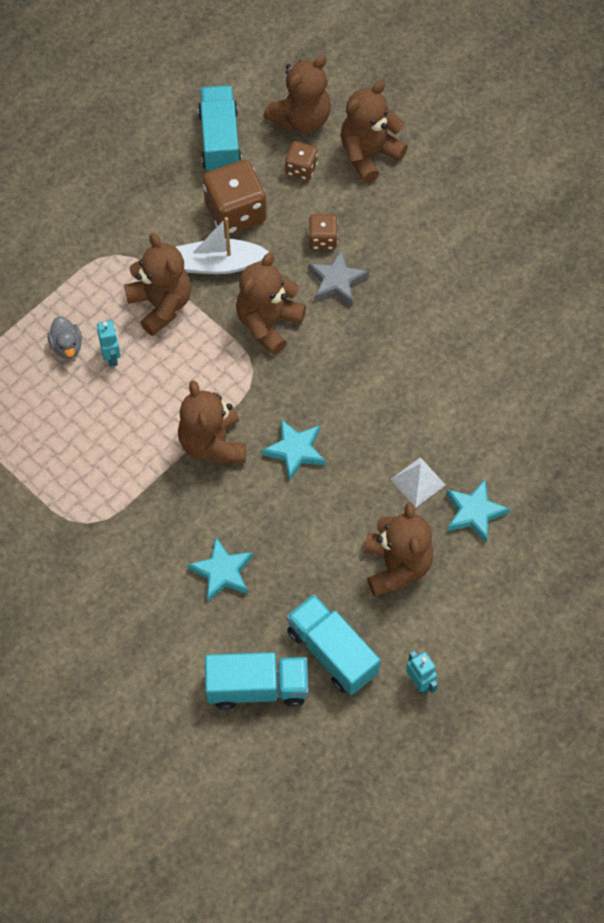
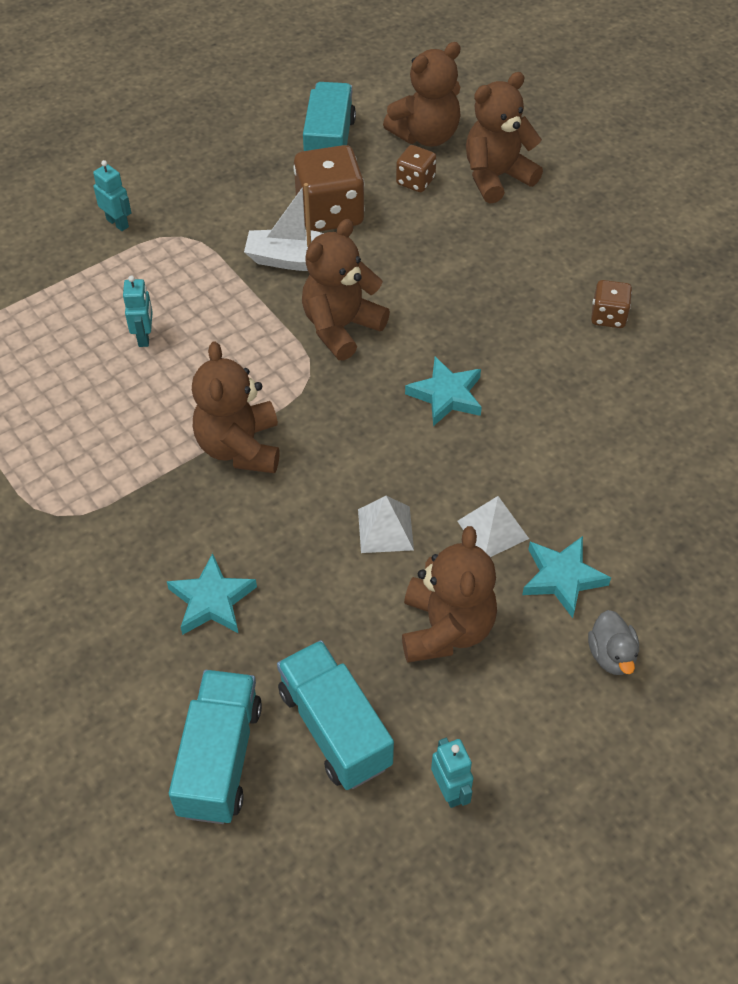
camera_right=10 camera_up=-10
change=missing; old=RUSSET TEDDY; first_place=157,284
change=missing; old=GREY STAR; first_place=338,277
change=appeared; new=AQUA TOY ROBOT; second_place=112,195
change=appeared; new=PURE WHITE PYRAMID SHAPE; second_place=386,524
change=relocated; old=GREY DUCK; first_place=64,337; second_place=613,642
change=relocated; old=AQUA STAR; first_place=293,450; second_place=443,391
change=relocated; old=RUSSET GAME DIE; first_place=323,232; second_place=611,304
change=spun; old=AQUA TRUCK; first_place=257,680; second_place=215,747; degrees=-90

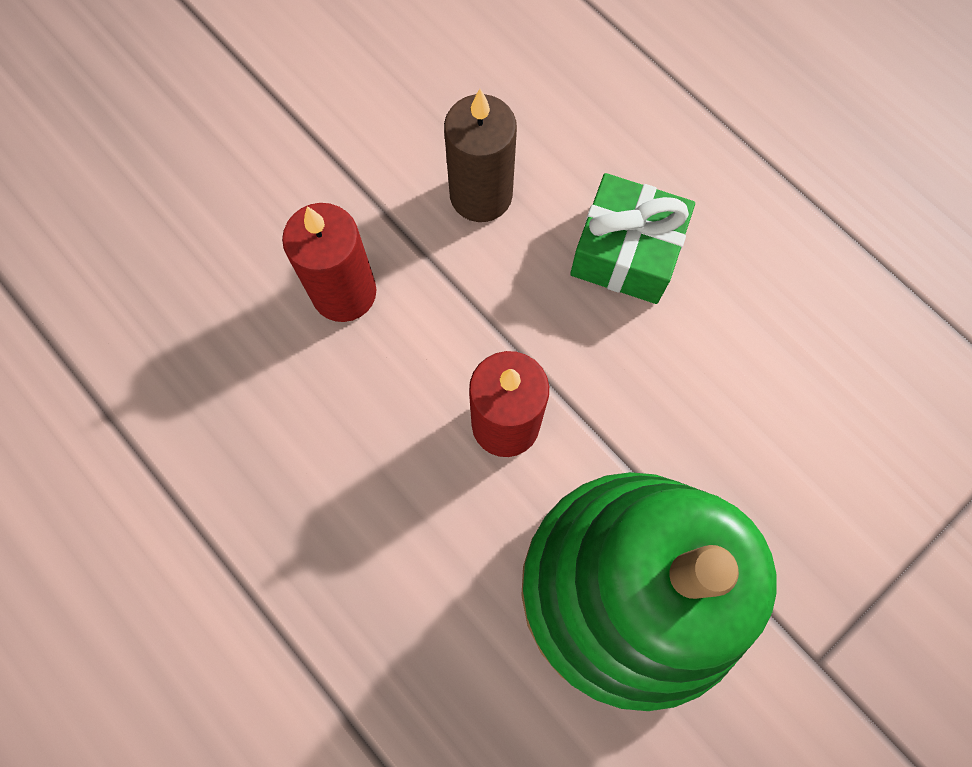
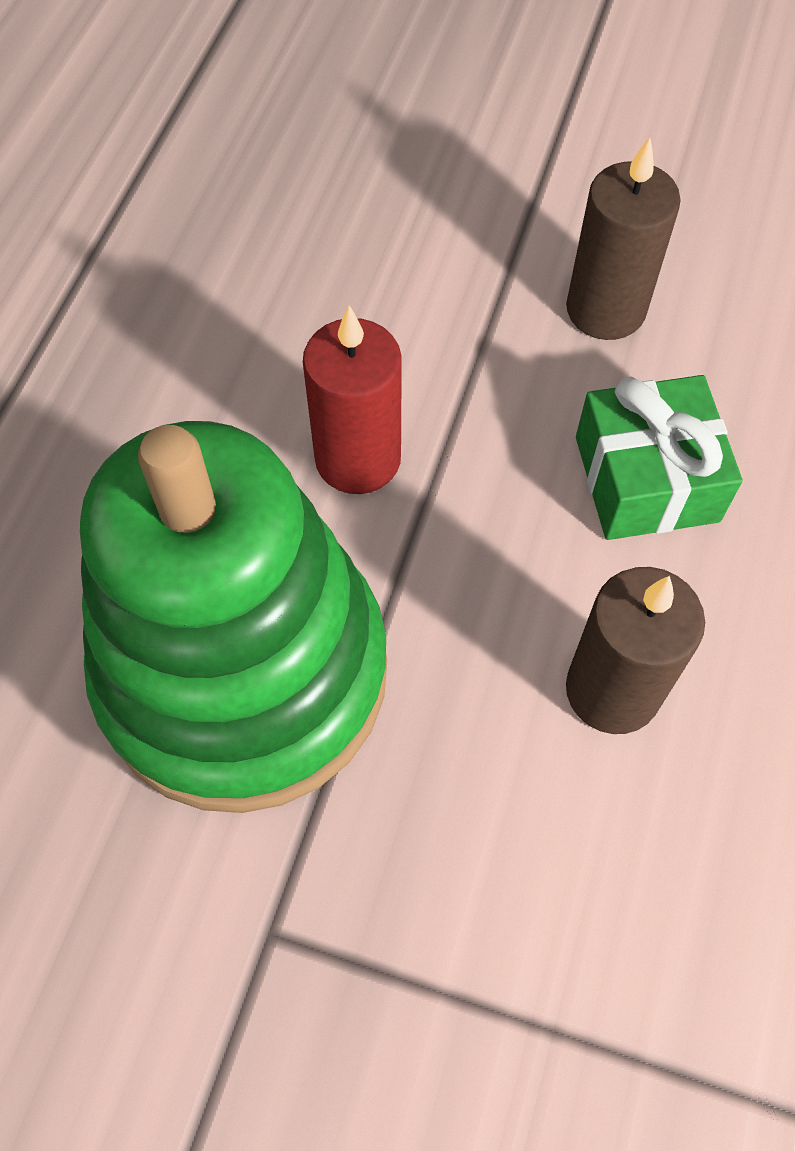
camera_right=60 camera_up=-10
change=missing; old=SCARLET PILLAR CANDLE; first_place=329,262
change=appeared; new=RUSSET PILLAR CANDLE; second_place=635,650

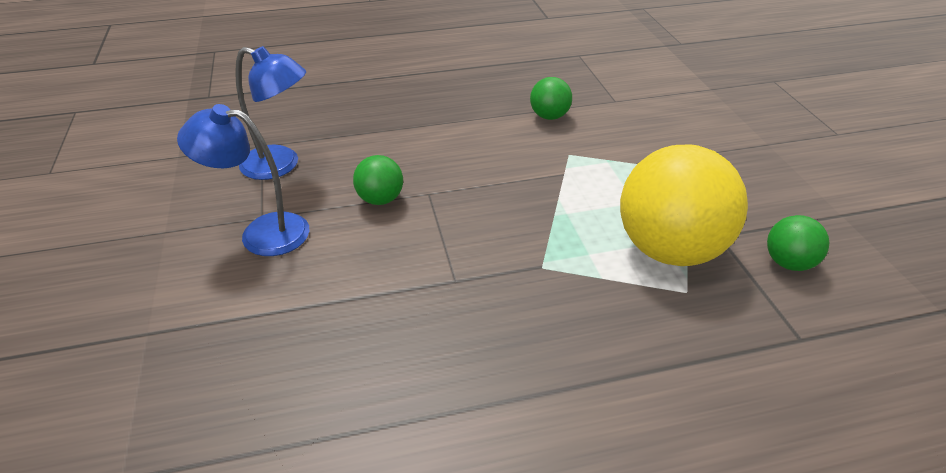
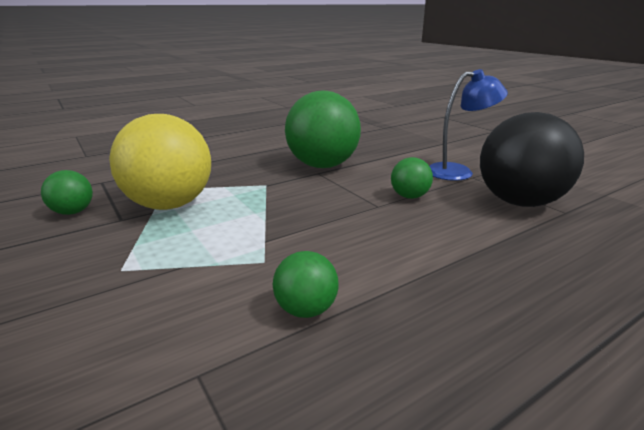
camera_right=160 camera_up=-15
change=appeared; new=EMERALD PLAY BALL; second_place=323,129
change=exchanged; old=COBALT DESK LAMP; new=EBONY PLAY BALL; first_place=270,113; second_place=532,159

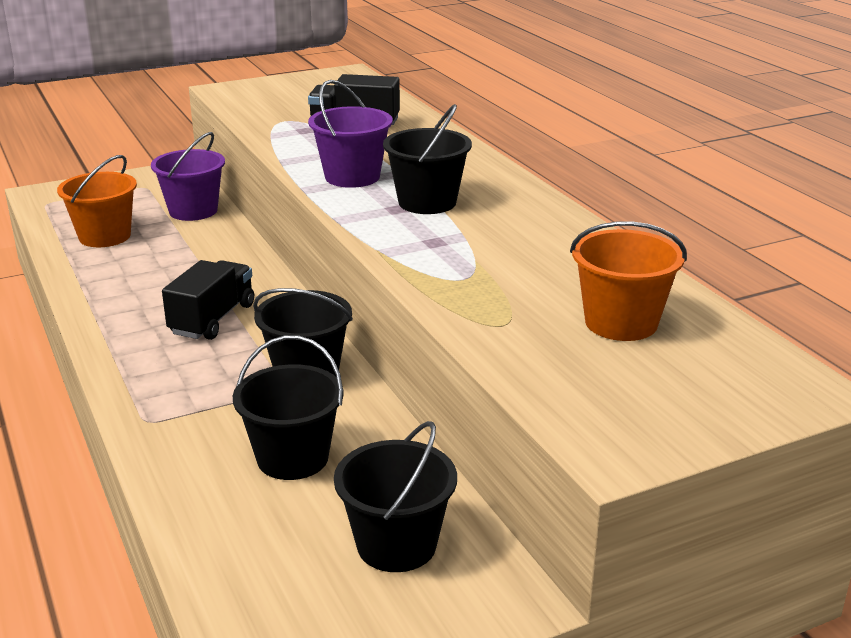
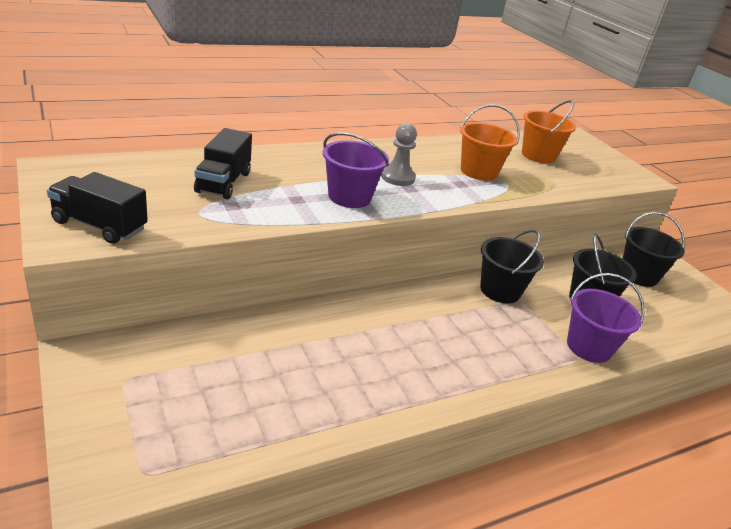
camera_right=-95 camera_up=5
change=relocated; old=ORANGE-COLOURED BUCKET; first_place=97,201; second_place=490,142
change=relocated; old=PURPLE BUCKET; first_place=188,176; second_place=606,318
change=relocated; old=EBONY TRUCK; first_place=208,300; second_place=97,208
change=exchanged; old=EBONY BUCKET; new=GREY GAME PAWN; first_place=427,159; second_place=399,154

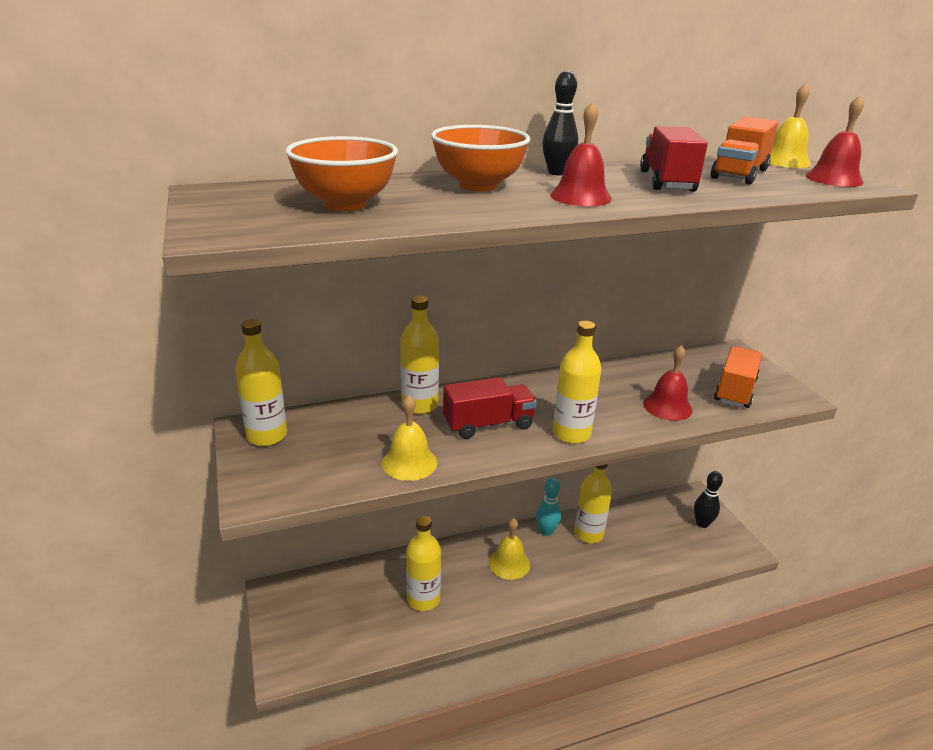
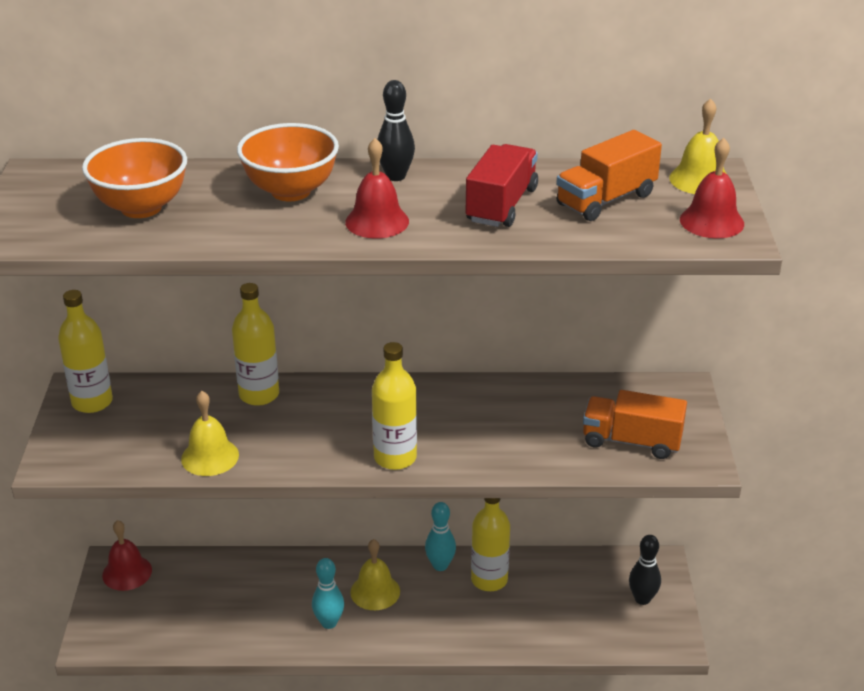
camera_right=20 camera_up=5
change=missing; old=BRIGHT YELLOW DRINK BOTTLE; first_place=423,563
change=missing; old=SCARLET TRUCK; first_place=490,408
change=appeared; new=AQUA TENPIN; second_place=328,593
change=relocated; old=SCARLET SCHOOL BELL; first_place=667,383; second_place=127,555
change=spun; old=ORANGE-COLOURED TRUCK; first_place=738,377; second_place=635,424; degrees=-120

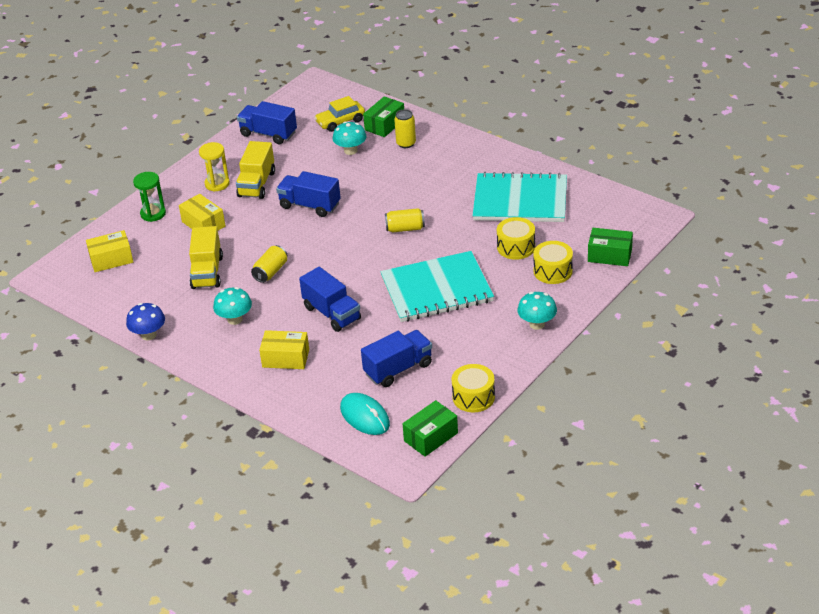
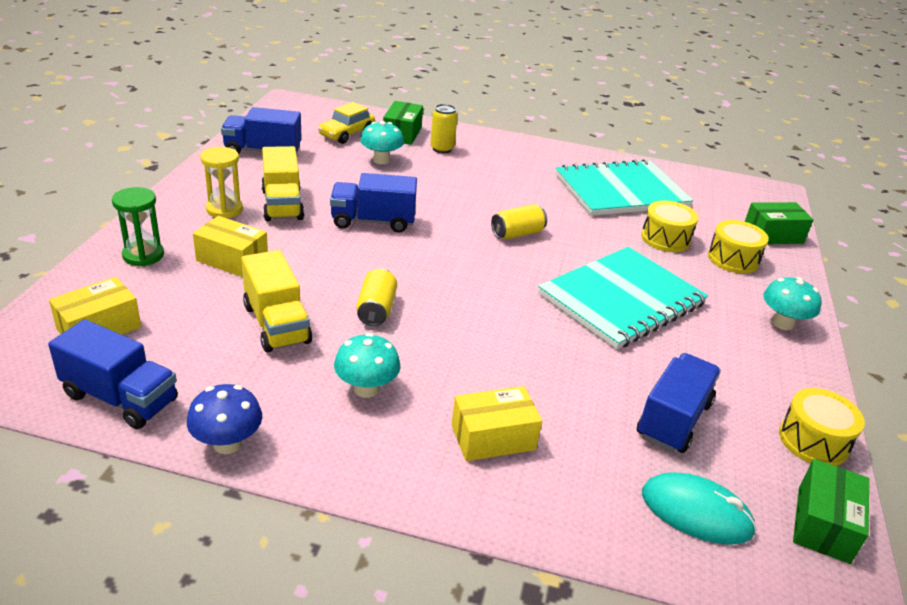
camera_right=-30 camera_up=-5
change=relocated; old=COBALT TRUCK; first_place=330,299; second_place=113,374

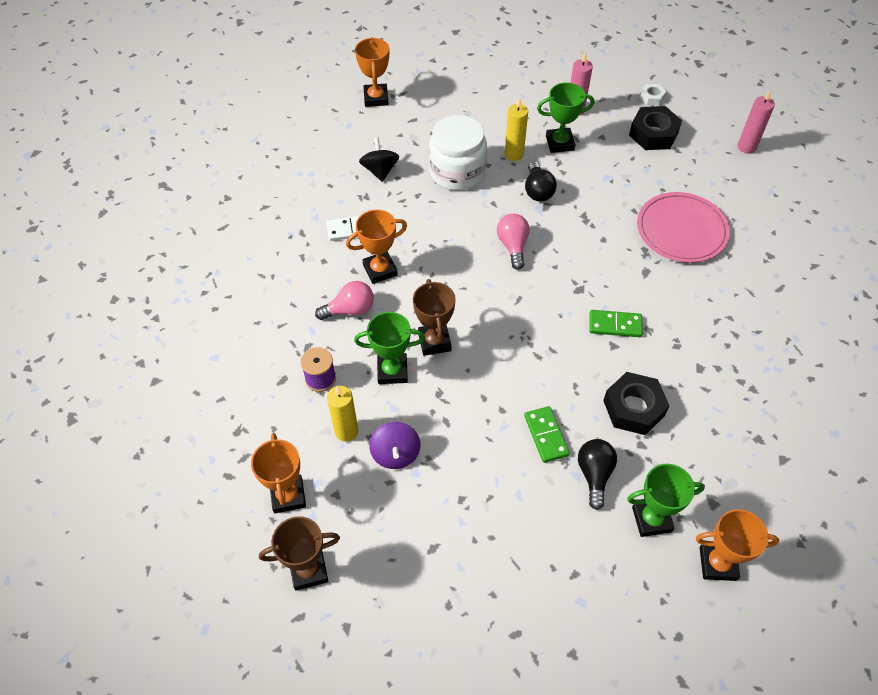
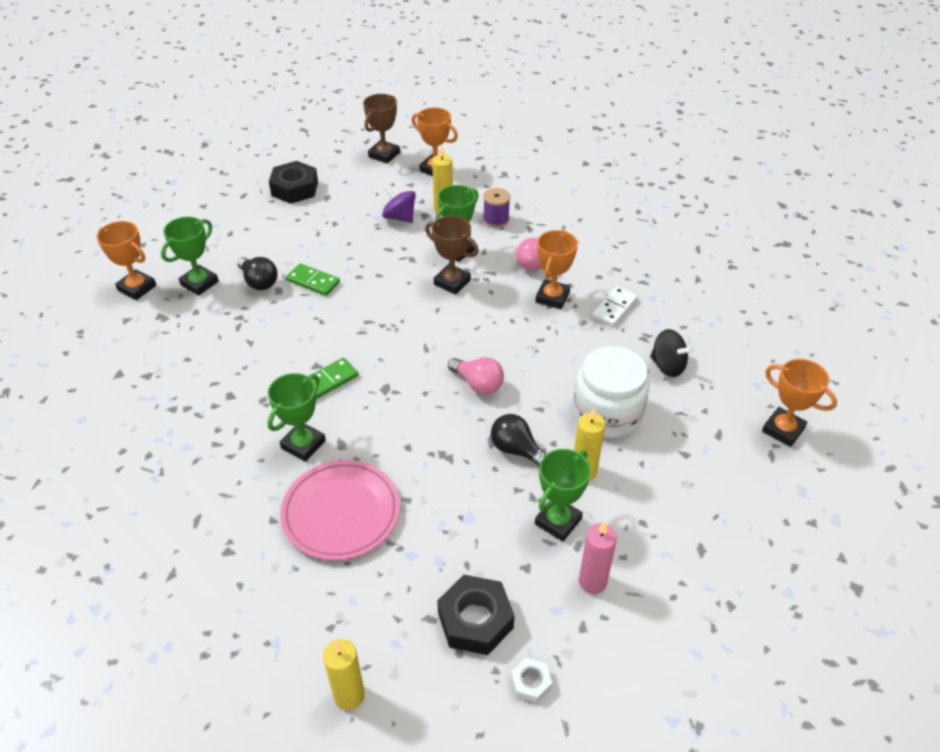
camera_right=135 camera_up=-10
change=appeared; new=EMERALD AWARD CUP; second_place=296,417
change=relocated; old=EBONY HEXAGON NUT; first_place=636,403; second_place=293,182
change=colour; old=ROSY PILLAR CANDLE; new=BRIGHT YELLOW PILLAR CANDLE; first_place=756,122; second_place=344,674
change=spun; old=ORANGE-COLOURED AWARD CUP; first_place=737,545; second_place=126,260; degrees=75

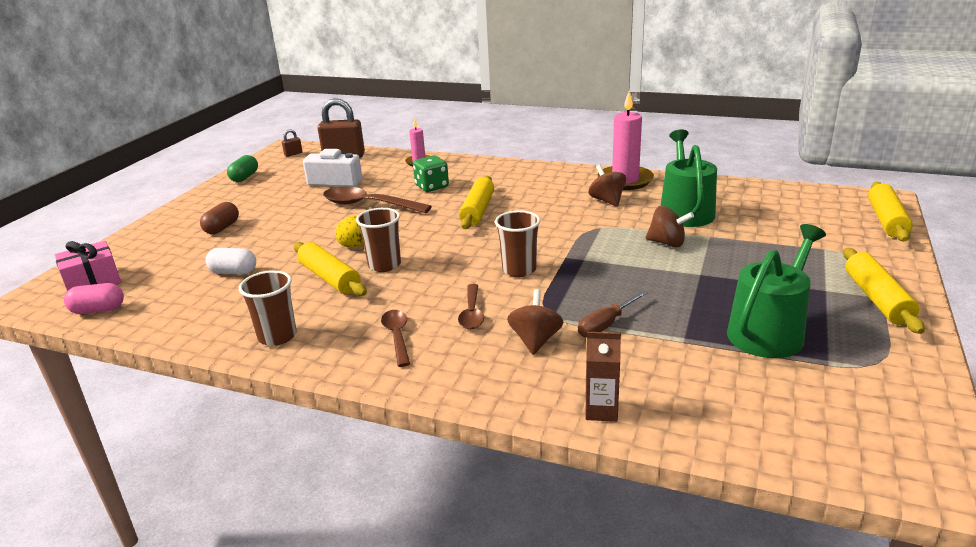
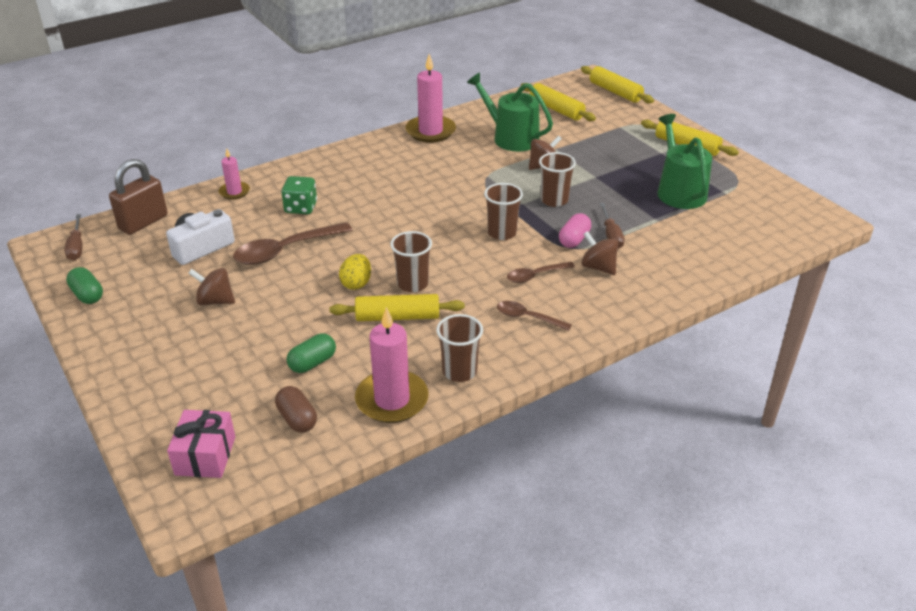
camera_right=-55 camera_up=10
change=missing; old=RUSSET MILK CARTON; first_place=603,377
change=appeared; new=ROSY PILLAR CANDLE; second_place=392,365
change=appeared; new=RUSSET TUMBLER; second_place=557,179
change=relocated; old=ROSY PILL; first_place=94,298; second_place=575,230
change=relocated; old=RUSSET PILL; first_place=219,218; second_place=296,409
change=relocated; old=BRIGHT YELLOW DOUGH ROLLER; first_place=476,202; second_place=558,102
change=relocated; old=RUSSET TOY TOP; first_place=607,186; second_place=212,286
change=exchanged; old=RUSSET PADLOCK; new=RUSSET HAND SCREWDRIVER; first_place=292,143; second_place=73,237
change=colour; old=PURE WHITE PILL; new=EMERALD PILL; first_place=230,261; second_place=311,353
change=spun; old=RUSSET SPOON; first_place=471,306; second_place=541,272; degrees=120

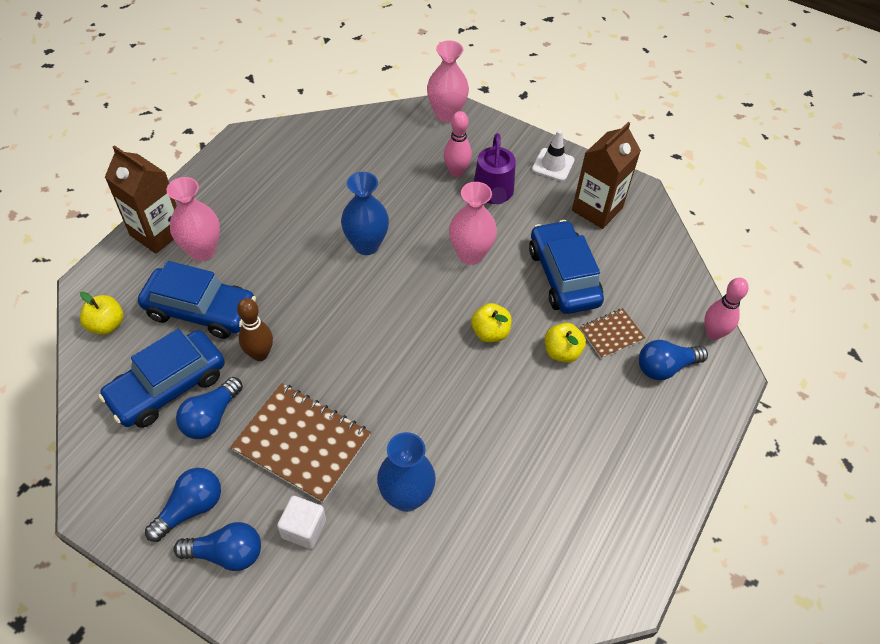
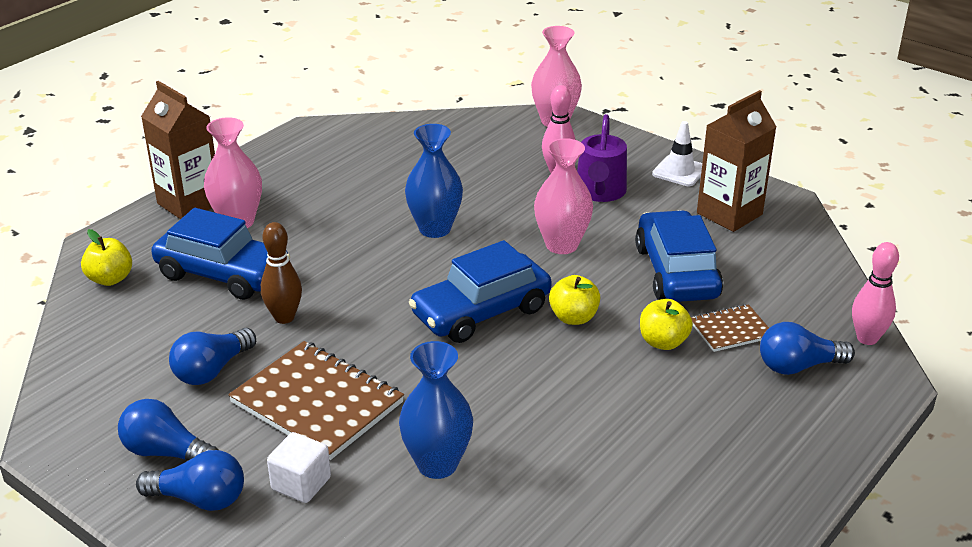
camera_right=10 camera_up=-20
change=relocated; old=COBALT TOY CAR; first_place=161,378; second_place=480,291
change=spun; old=COBALT LIGHTBULB; first_place=183,505; second_place=168,430; degrees=-120

